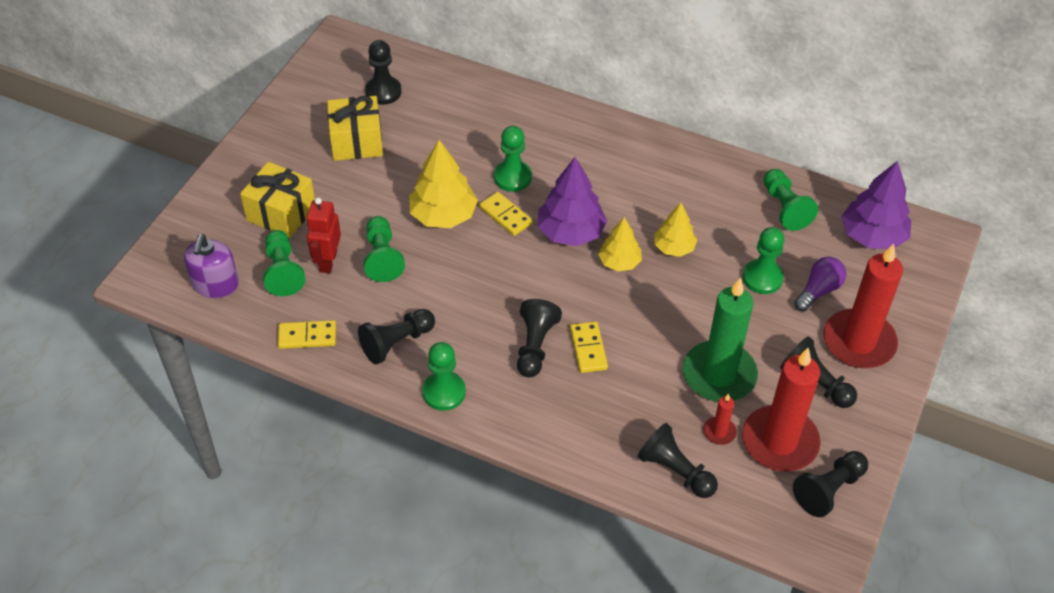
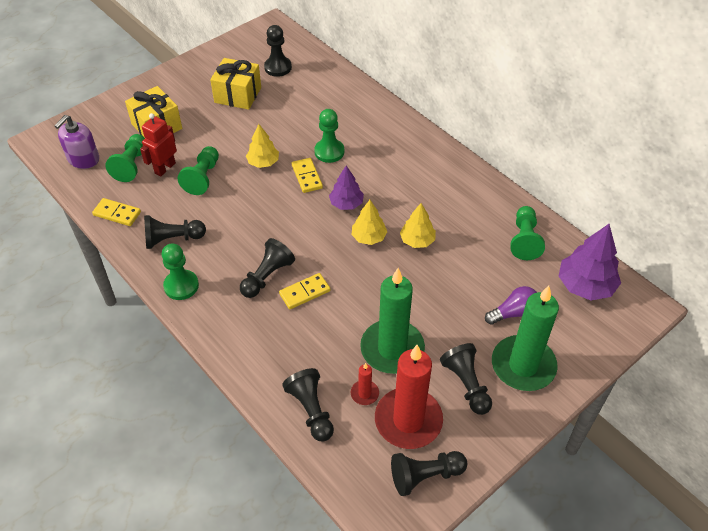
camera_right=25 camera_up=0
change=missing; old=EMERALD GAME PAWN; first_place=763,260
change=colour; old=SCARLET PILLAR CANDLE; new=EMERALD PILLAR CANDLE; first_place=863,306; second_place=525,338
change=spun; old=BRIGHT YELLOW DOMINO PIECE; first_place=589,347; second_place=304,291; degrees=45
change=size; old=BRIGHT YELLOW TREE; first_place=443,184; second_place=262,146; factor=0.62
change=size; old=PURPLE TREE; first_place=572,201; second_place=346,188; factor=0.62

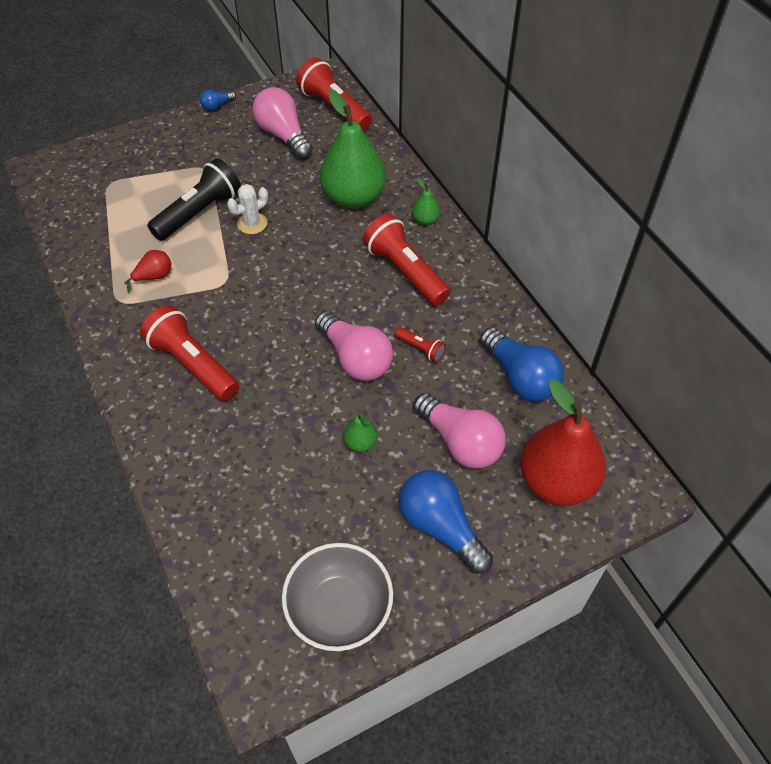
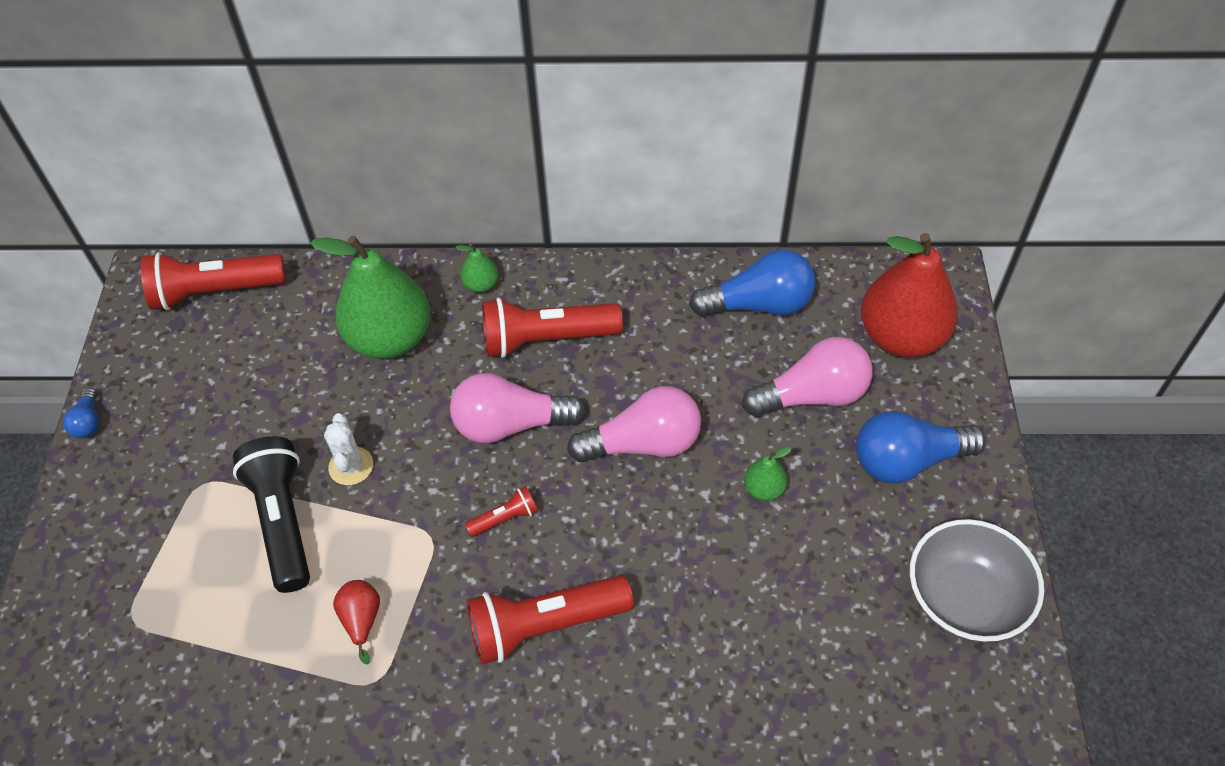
camera_right=-60 camera_up=0
change=relocated; old=ROSY LIGHTBULB; first_place=282,123; second_place=518,408
change=relocated; old=SCARLET TORCH; first_place=420,344; second_place=501,511

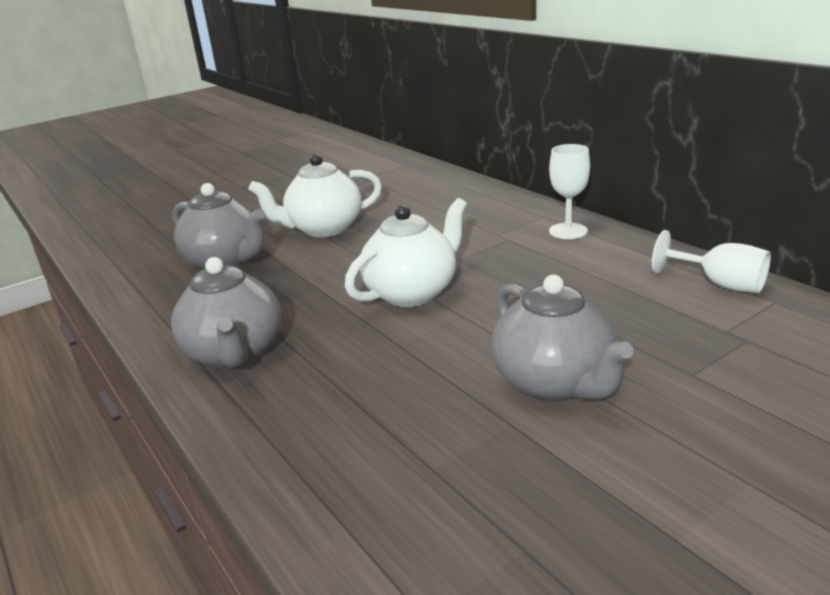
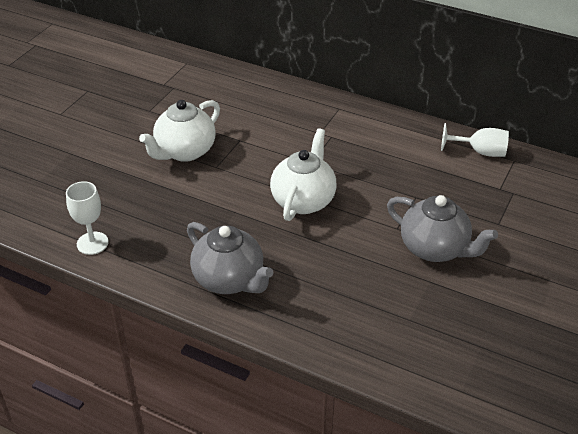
camera_right=-30 camera_up=15
change=missing; old=GREY TEAPOT; first_place=219,226
change=relocated; old=PURE WHITE GOBLET; first_place=569,191; second_place=87,218

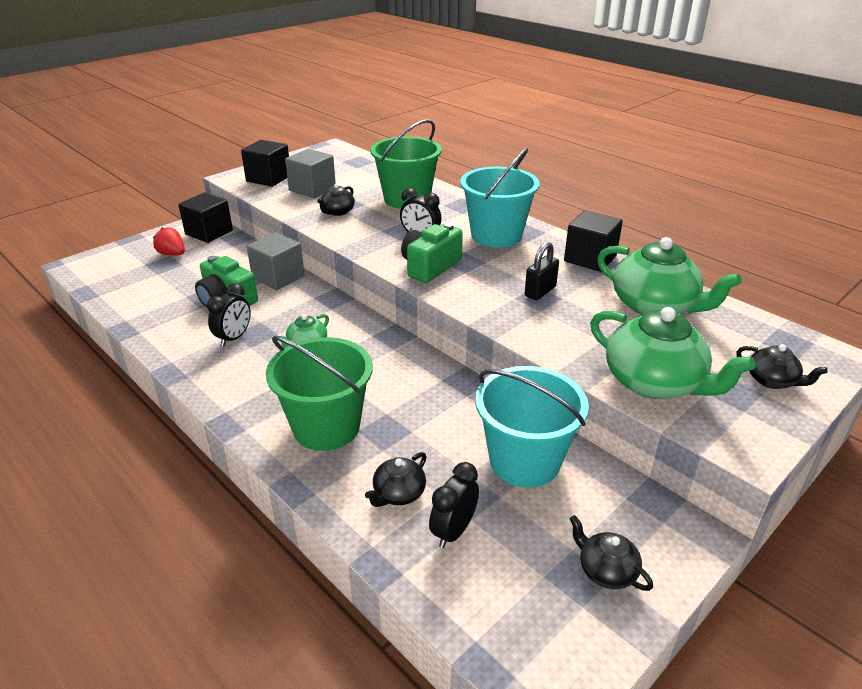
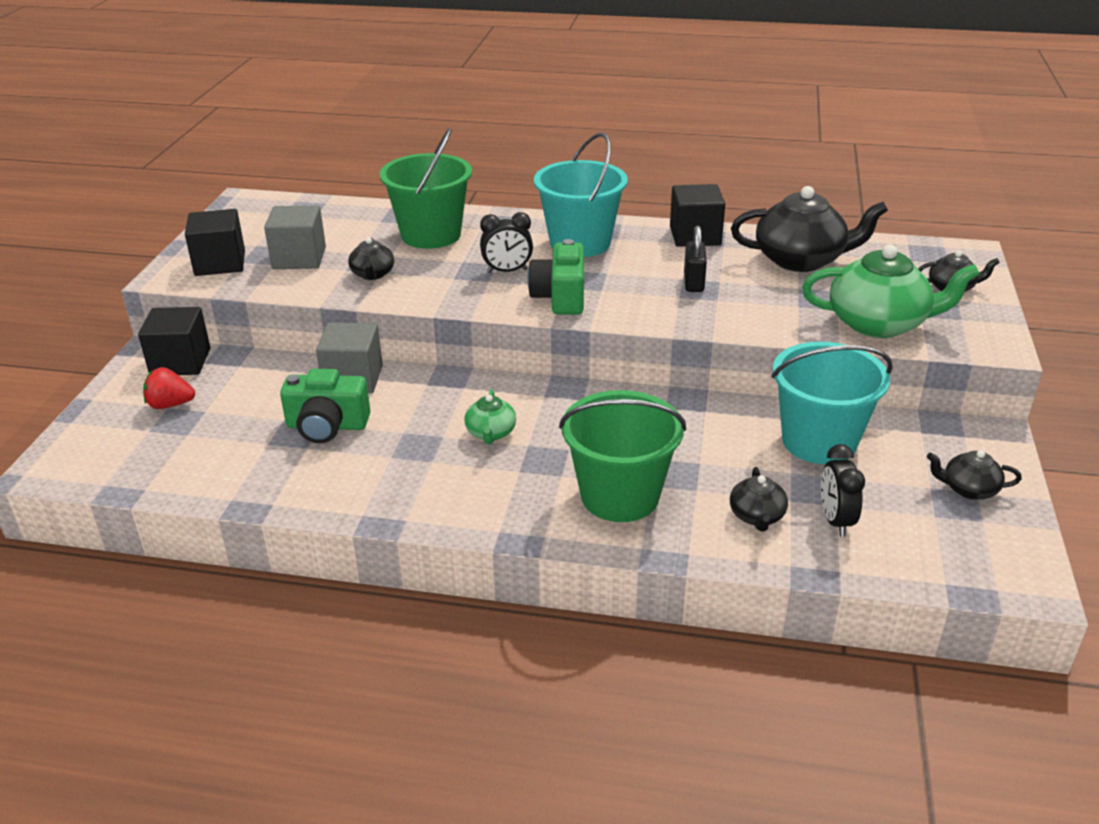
camera_right=-35 camera_up=0
change=missing; old=EBONY CLOCK; first_place=229,315
change=colour; old=EMERALD TEAPOT; new=EBONY TEAPOT; first_place=669,276; second_place=809,229

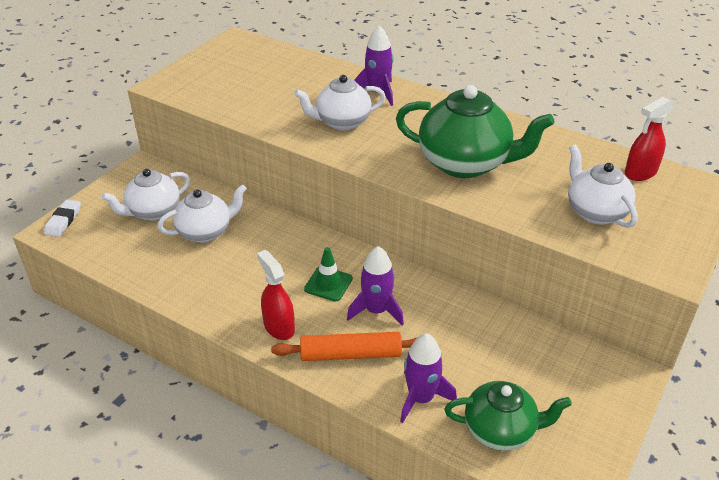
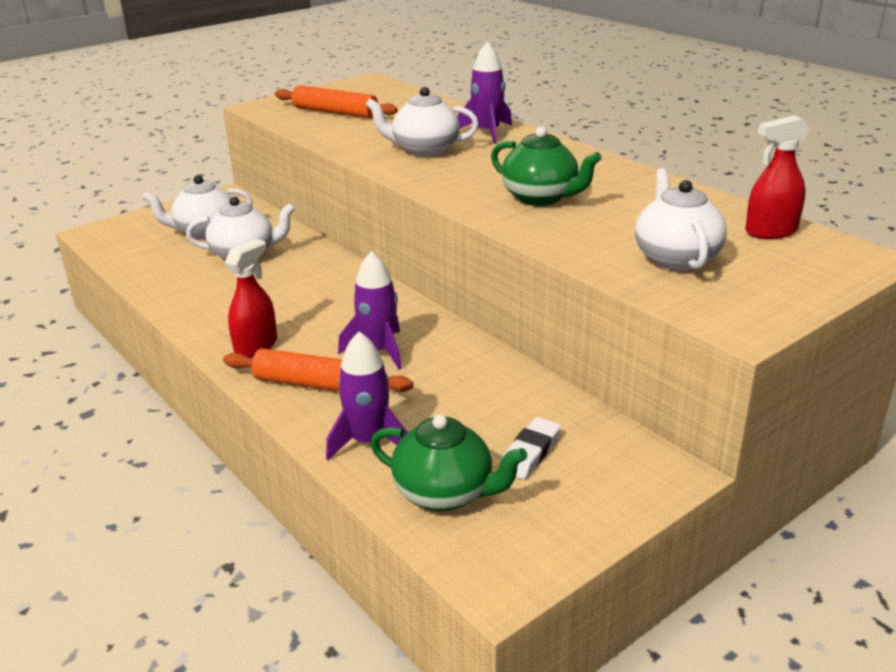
camera_right=20 camera_up=-10
change=missing; old=EMERALD ROAD CONE; first_place=328,274
change=appeared; new=ORANGE-COLOURED DOUGH ROLLER; second_place=336,102
change=relocated; old=PURE WHITE ERASER; first_place=62,218; second_place=531,448
change=spun; old=SCARLET SPRAYER; first_place=276,295; second_place=251,298; degrees=45
change=size; old=EMERALD TEAPOT; first_place=475,131; second_place=546,166; factor=0.64

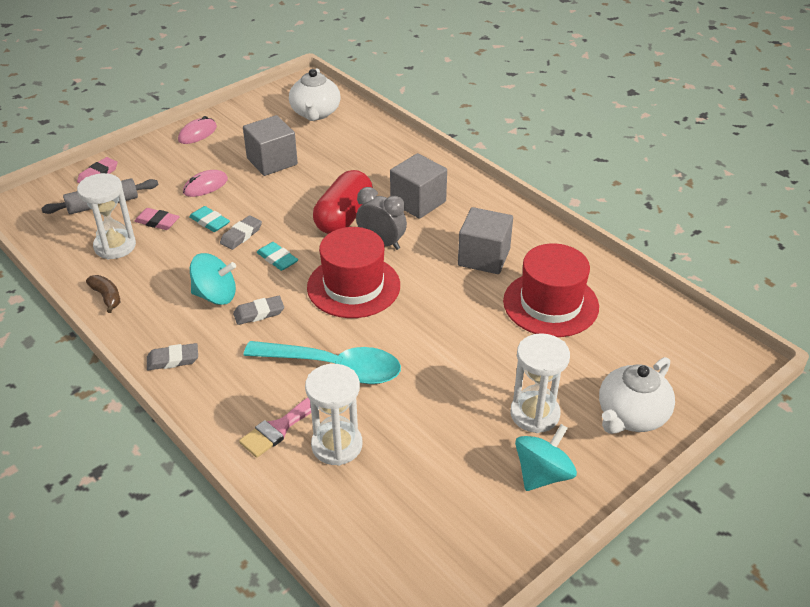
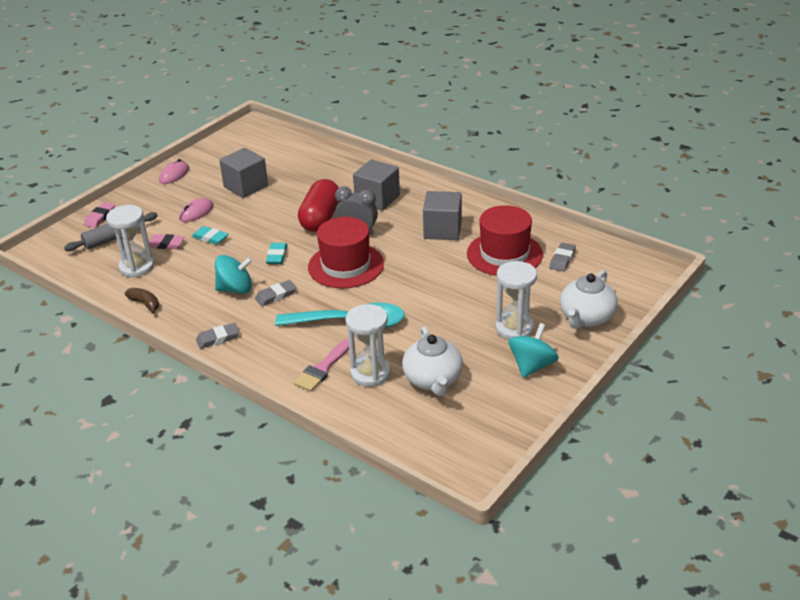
camera_right=-10 camera_up=-5
change=relocated; old=GREY ERASER; first_place=241,232; second_place=563,257
change=relocated; old=PURE WHITE TEAPOT; first_place=314,94; second_place=432,361
change=spun; old=AQUA ERASER; first_place=277,256; second_place=276,253; degrees=60

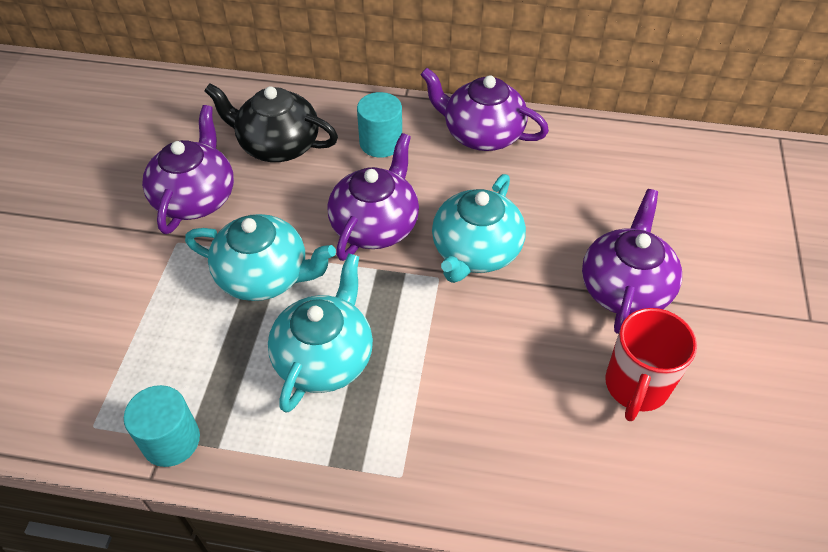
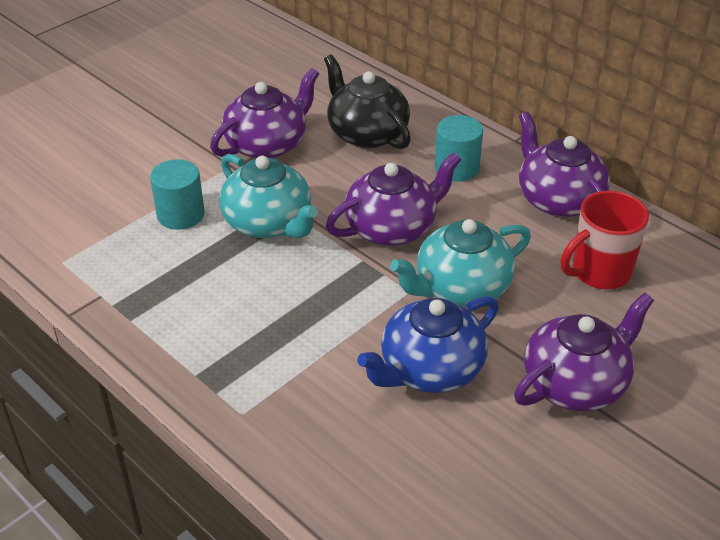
camera_right=35 camera_up=-10
change=missing; old=AQUA TEAPOT; first_place=320,333
change=appeared; new=COBALT TEAPOT; second_place=428,344
change=relocated; old=AQUA SOLID CYLINDER; first_place=162,426; second_place=177,194
change=relocated; old=SCARLET TEA MUG; first_place=651,364; second_place=605,240

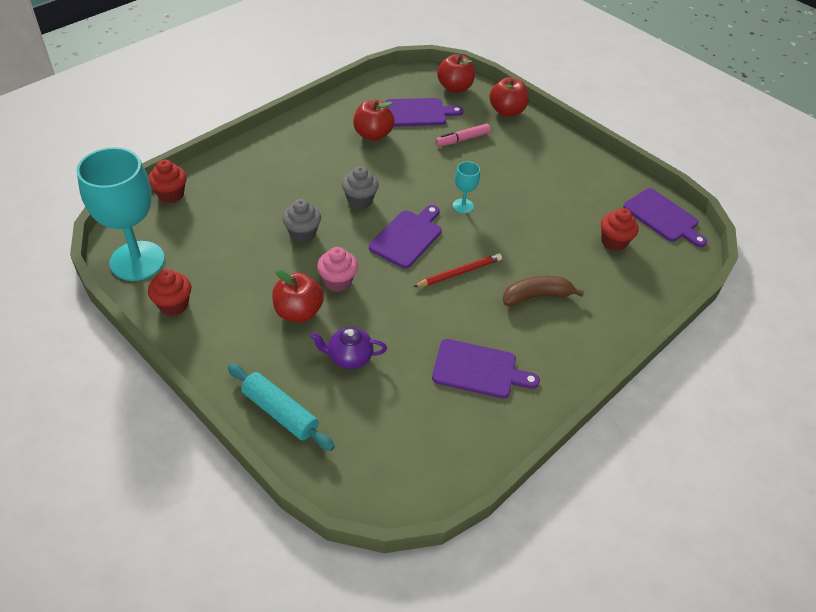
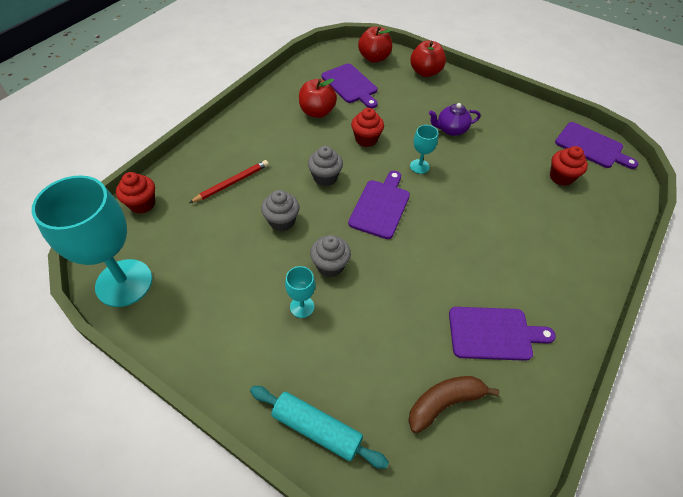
camera_right=-10 camera_up=5
change=missing; old=ROSY MARKER PEN; first_place=463,135
change=relocated; old=SCARLET CUPCAKE; first_place=169,292; second_place=367,127
change=relocated; old=PURPLE TEAPOT; first_place=348,348; second_place=455,119
change=relocated; old=SCARLET PENCIL; first_place=457,270; second_place=229,181
change=relocated; old=RUSSET BANANA; first_place=543,291; second_place=453,404
change=exchanged; old=SCARLET APPLE FRUIT; new=AQUA GOBLET; first_place=298,296; second_place=300,292
change=colour; old=ROSY CUPCAKE; new=GREY CUPCAKE; first_place=337,269; second_place=330,256
change=spun; old=PURPLE CHOPPING BOARD; first_place=424,112; second_place=349,86; degrees=75

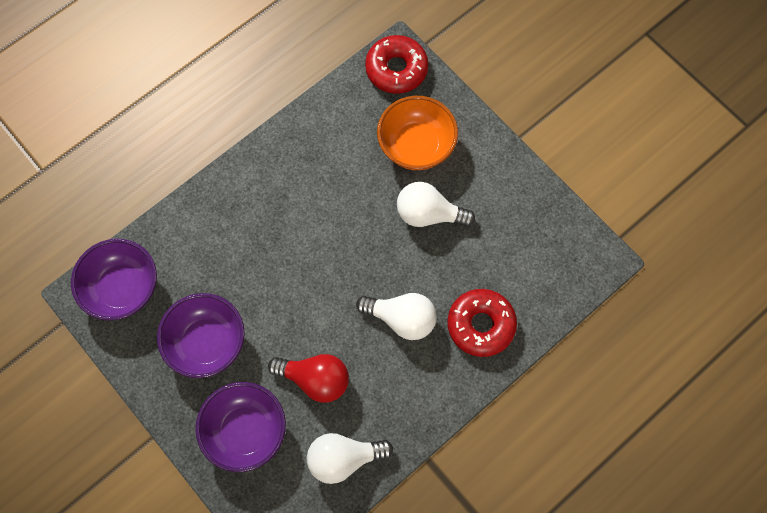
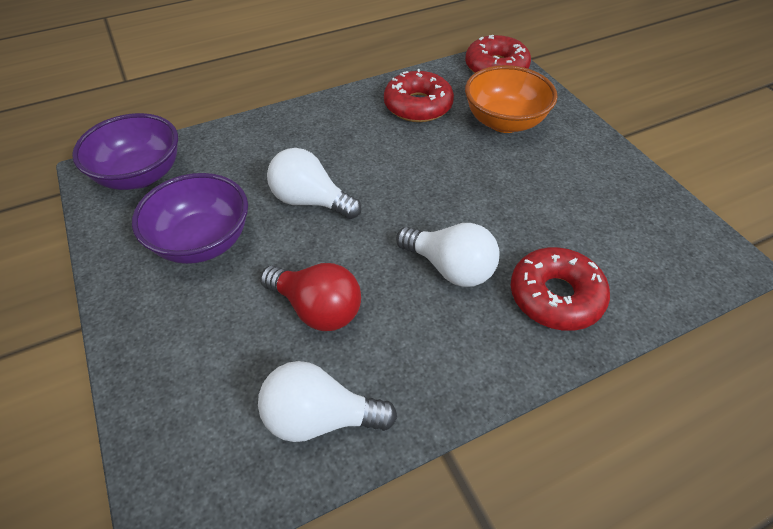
camera_right=15 camera_up=-20
change=missing; old=PURPLE SERVING BOWL; first_place=241,427
change=appeared; new=SCARLET DONUT; second_place=419,95
change=relocated; old=PURE WHITE LIGHTBULB; first_place=436,204; second_place=314,183

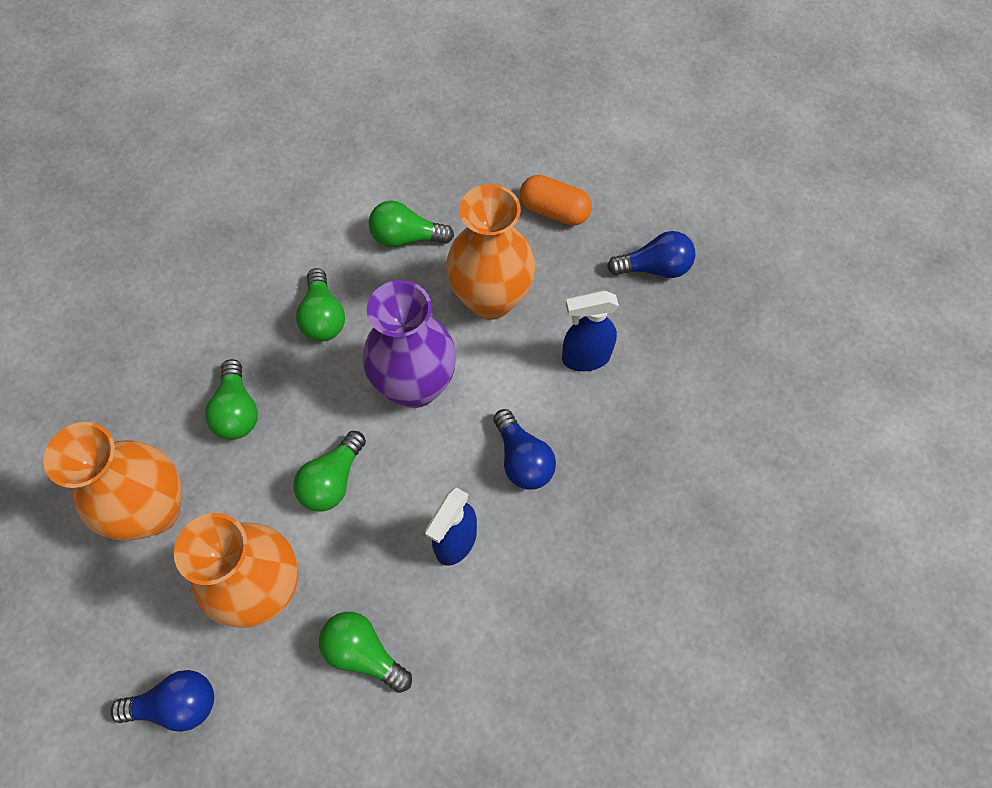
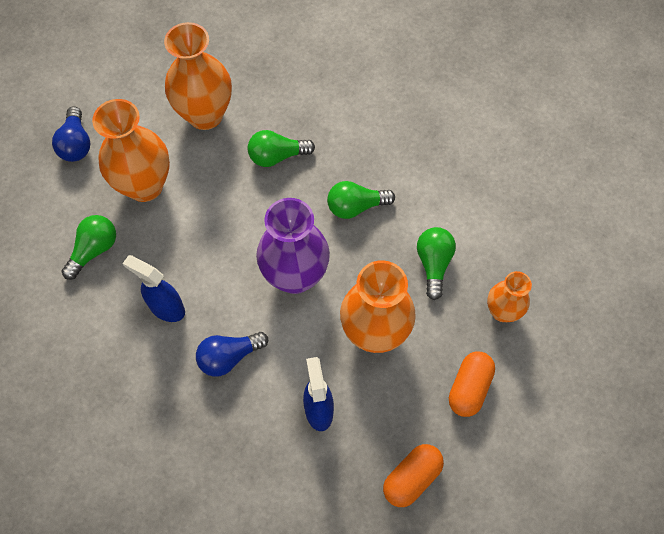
camera_right=90 camera_up=0
change=missing; old=EMERALD LIGHTBULB; first_place=329,471
change=appeared; new=ORANGE-COLOURED VASE; second_place=509,296
change=exchanged; old=COBALT LIGHTBULB; new=ORANGE-COLOURED PILL; first_place=651,254; second_place=413,475

